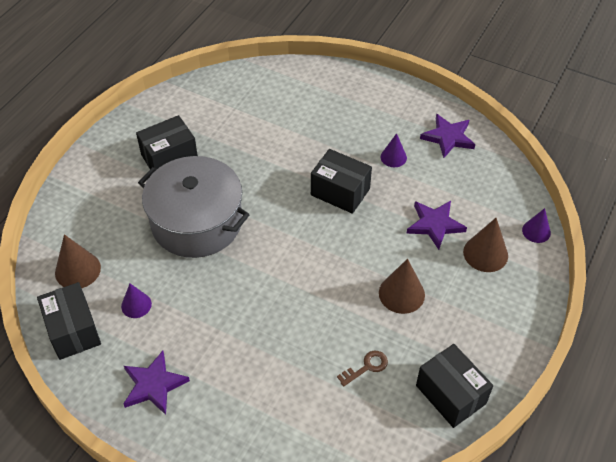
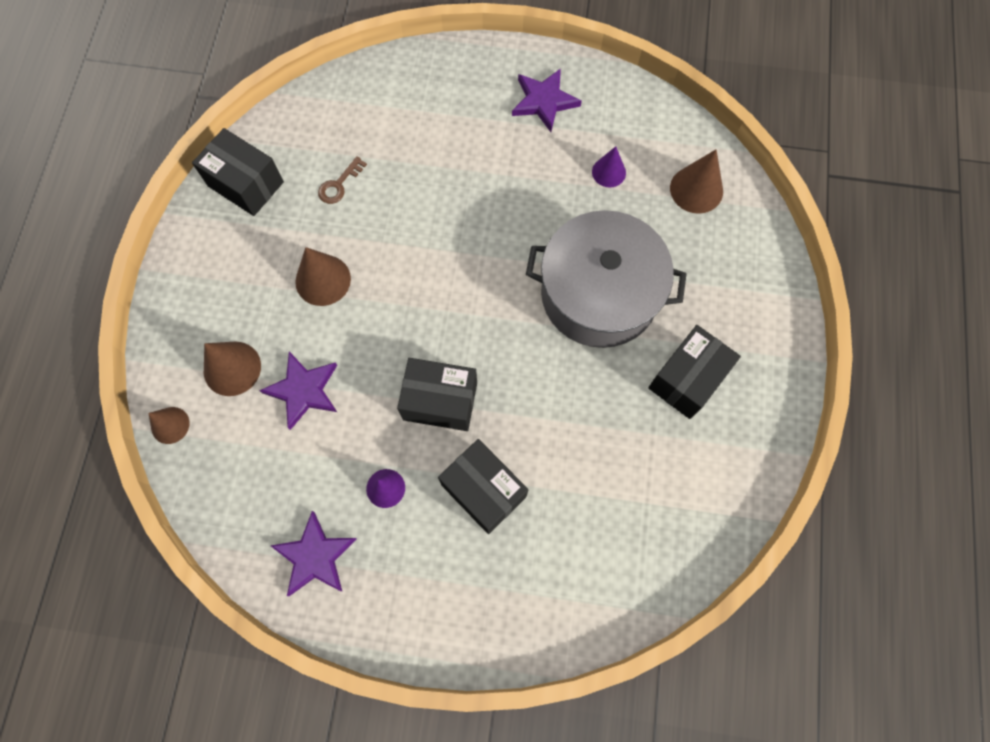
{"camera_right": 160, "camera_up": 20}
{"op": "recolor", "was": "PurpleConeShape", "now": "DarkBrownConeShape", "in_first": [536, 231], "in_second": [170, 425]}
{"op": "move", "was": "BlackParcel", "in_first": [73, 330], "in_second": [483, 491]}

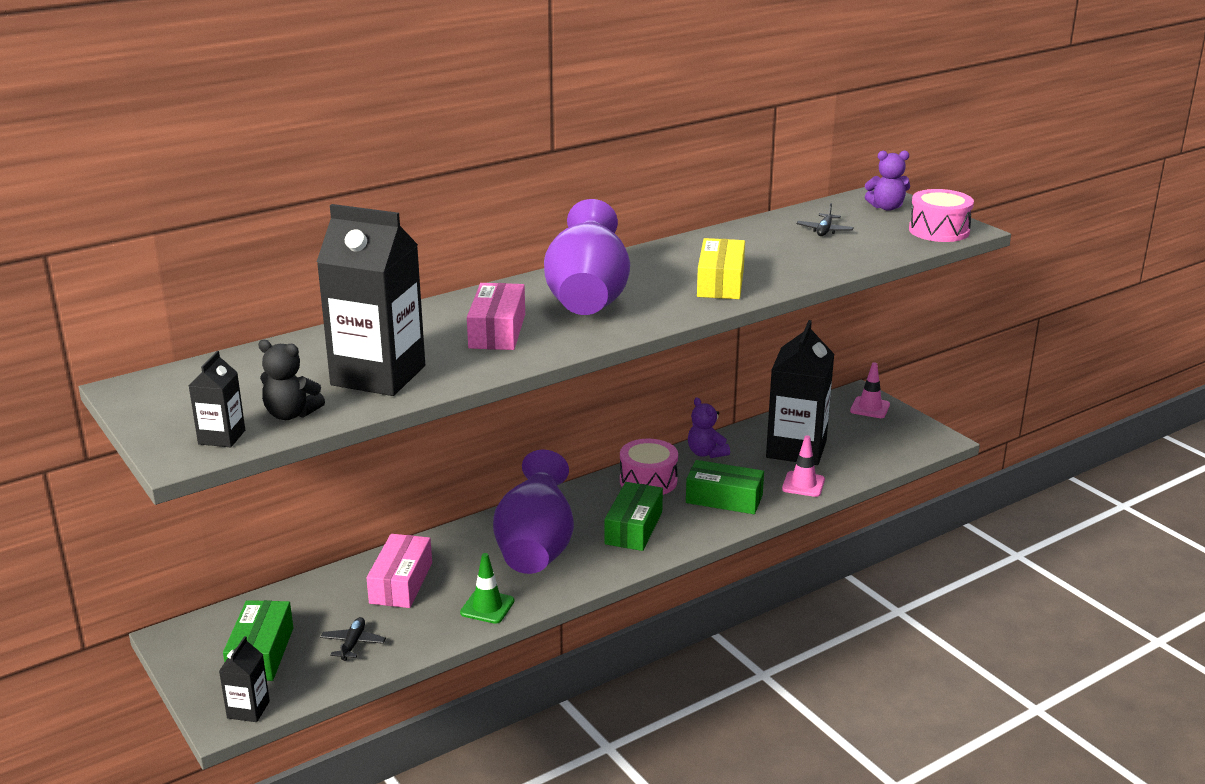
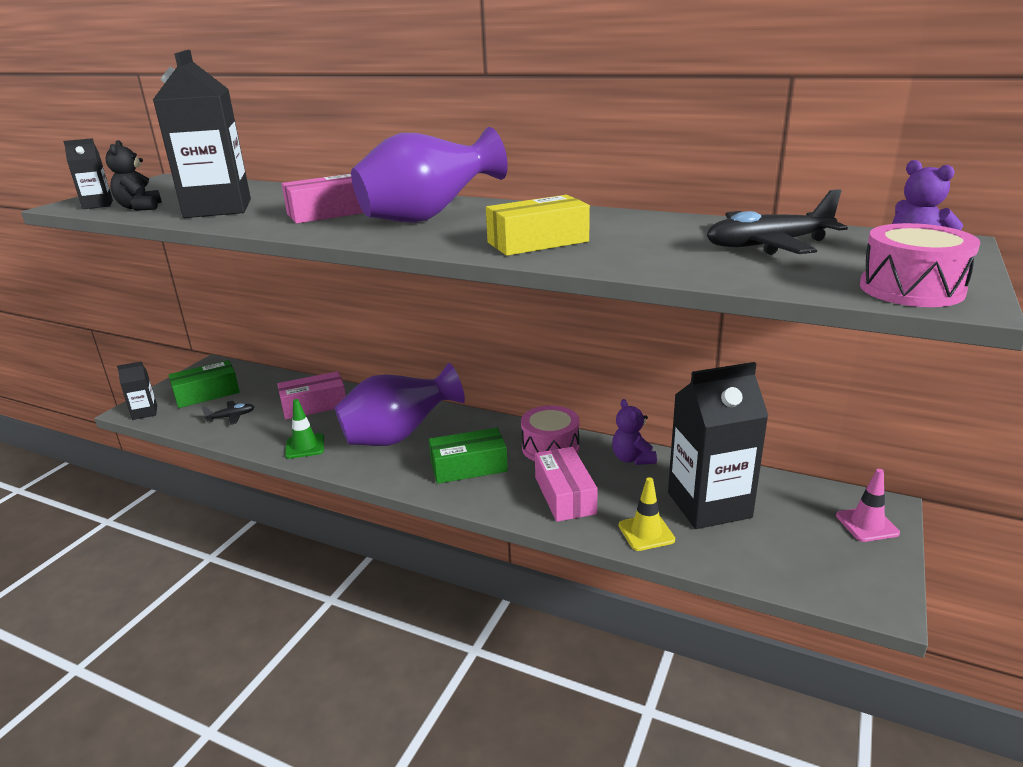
{"camera_right": 60, "camera_up": 0}
{"op": "recolor", "was": "EmeraldParcel", "now": "RosePinkParcel", "in_first": [724, 499], "in_second": [565, 495]}
{"op": "rotate", "was": "PurpleTeddyBear", "in_first": [706, 453], "in_second": [632, 458], "clockwise": -45}
{"op": "recolor", "was": "RosePinkTrafficCone", "now": "GoldenTrafficCone", "in_first": [803, 484], "in_second": [646, 533]}
{"op": "resize", "was": "BlackAeroplane", "in_first": [824, 231], "in_second": [767, 245], "ratio": 1.89}

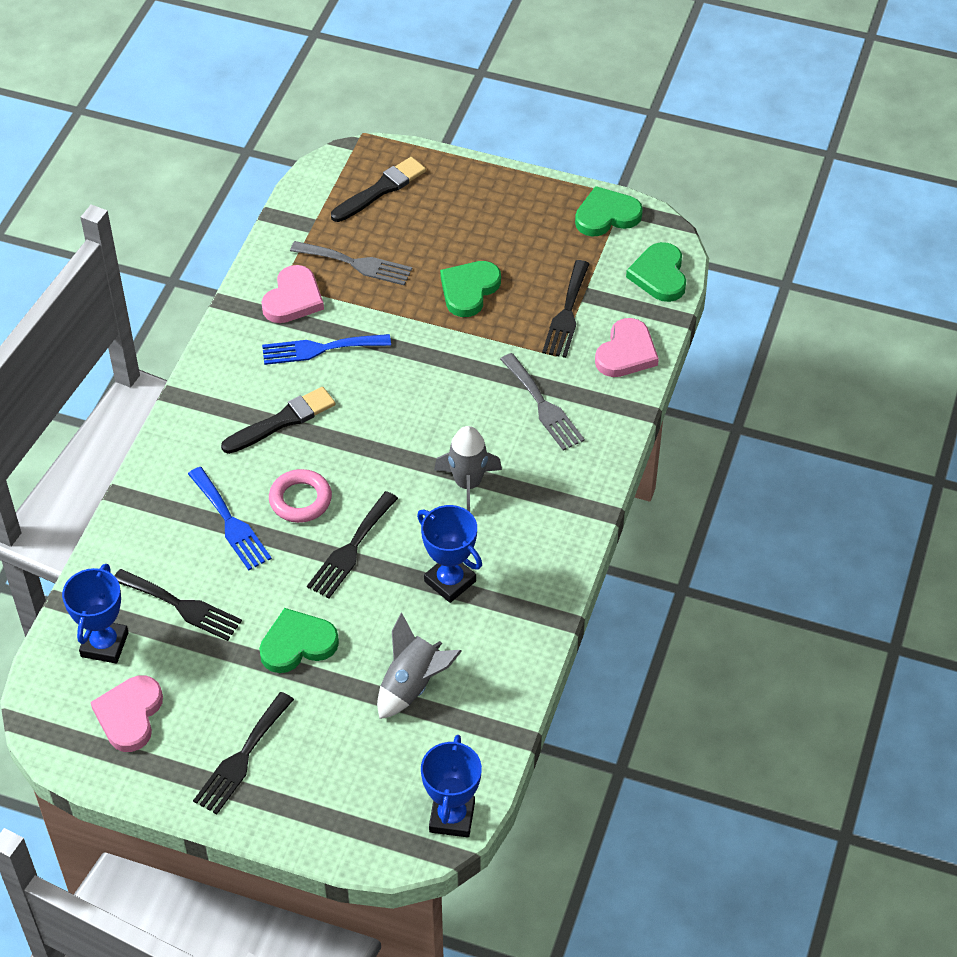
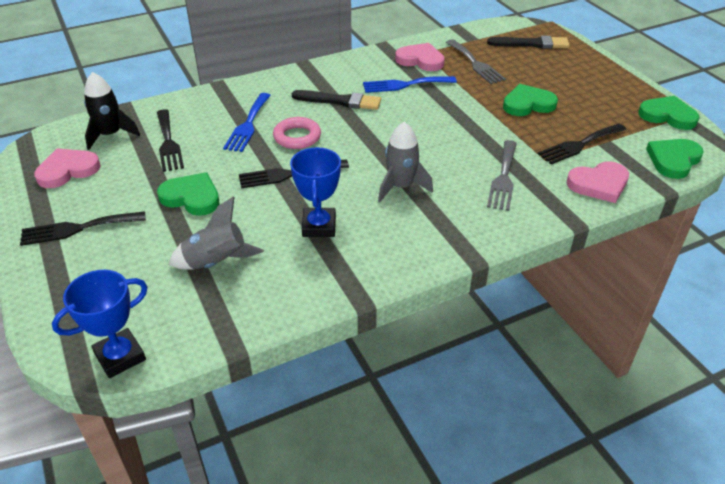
{"camera_right": 45, "camera_up": -10}
{"op": "replace", "was": "BluePrizeCup", "now": "BlackSpaceship", "in_first": [104, 644], "in_second": [110, 135]}
{"op": "rotate", "was": "BlueDinnerFork", "in_first": [320, 349], "in_second": [404, 85], "clockwise": -45}
{"op": "rotate", "was": "RosePinkLoveHeart", "in_first": [293, 299], "in_second": [420, 60], "clockwise": -135}

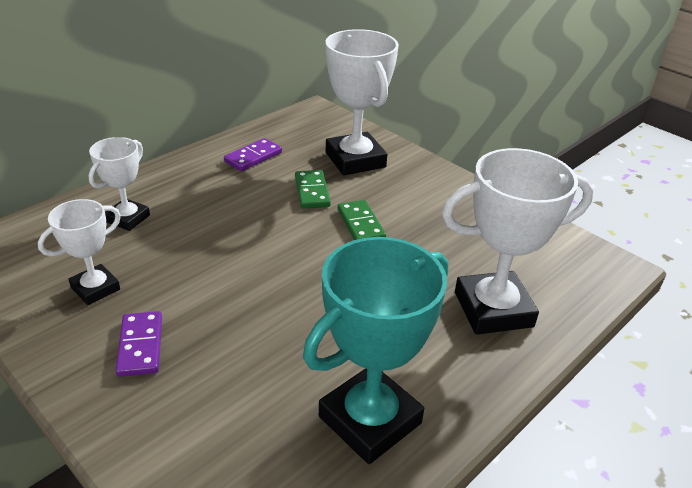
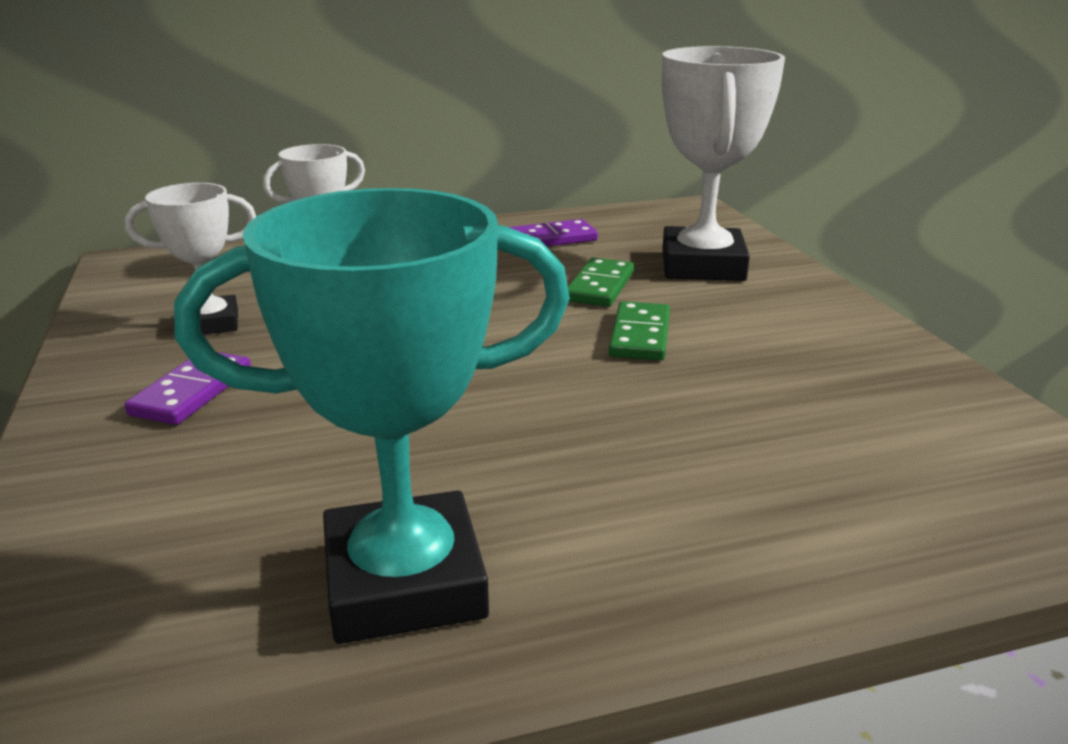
{"camera_right": 30, "camera_up": -10}
{"op": "delete", "was": "PureWhitePrizeCup", "in_first": [493, 309]}

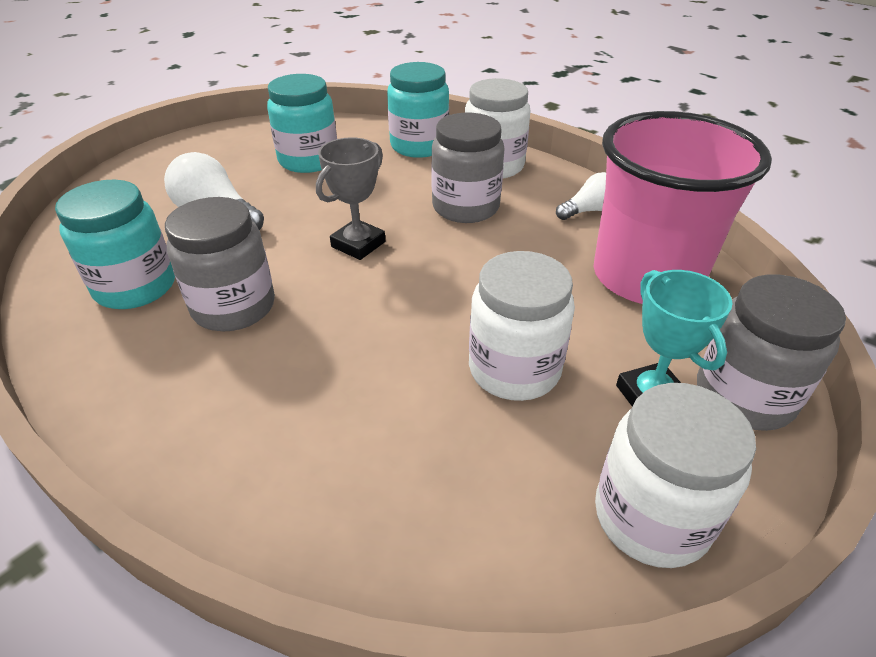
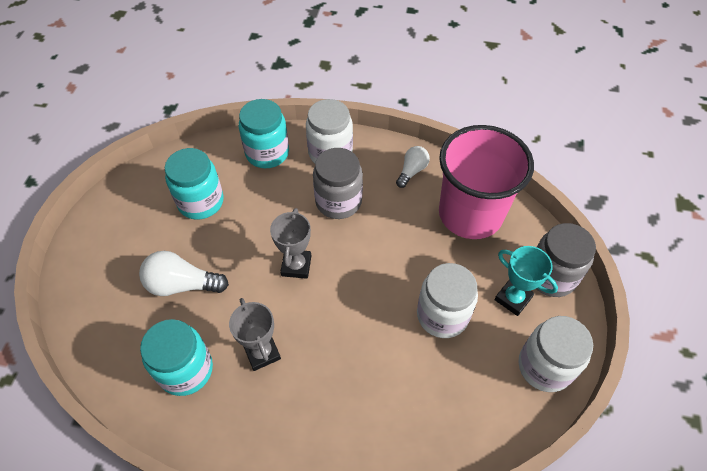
{"camera_right": -30, "camera_up": 15}
{"op": "replace", "was": "GreyJamJar", "now": "GreyPrizeCup", "in_first": [234, 307], "in_second": [262, 352]}

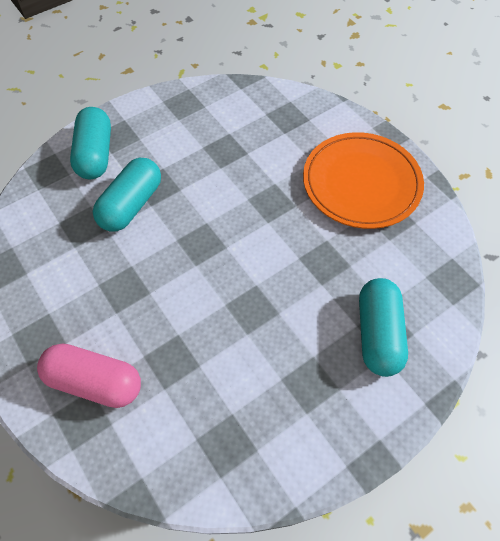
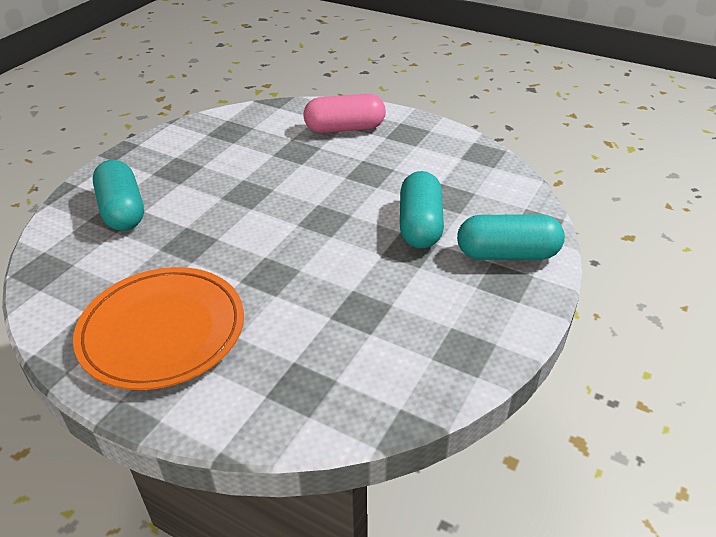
{"camera_right": 155, "camera_up": -20}
{"op": "rotate", "was": "AquaCapsule", "in_first": [95, 154], "in_second": [507, 254], "clockwise": -60}

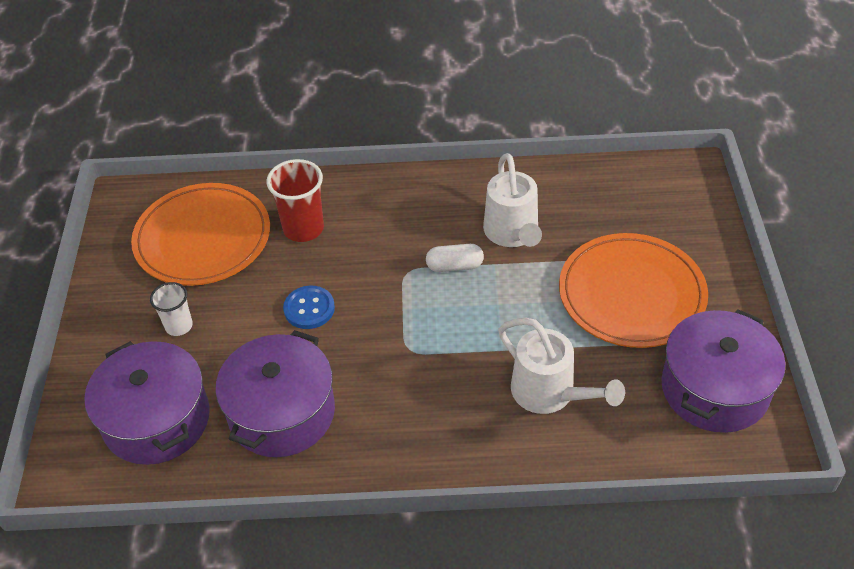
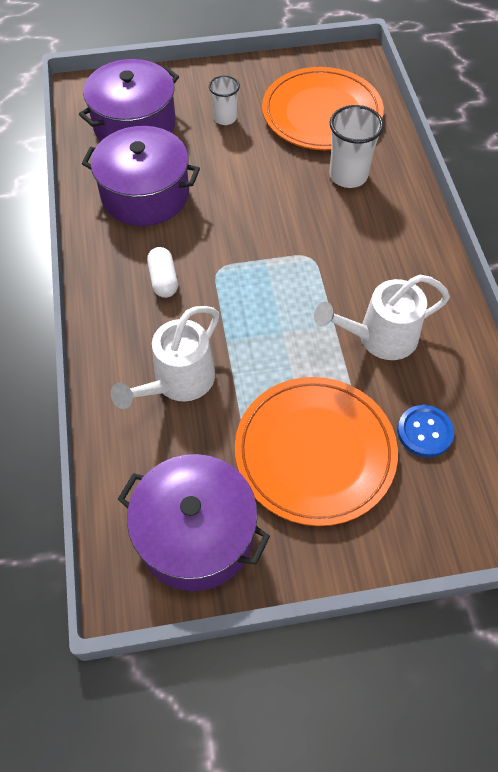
{"camera_right": 80, "camera_up": 10}
{"op": "move", "was": "PureWhiteCapsule", "in_first": [454, 266], "in_second": [163, 280]}
{"op": "recolor", "was": "CrimsonCup", "now": "PureWhiteCup", "in_first": [303, 228], "in_second": [348, 176]}
{"op": "move", "was": "BlueSewingButton", "in_first": [309, 308], "in_second": [424, 432]}

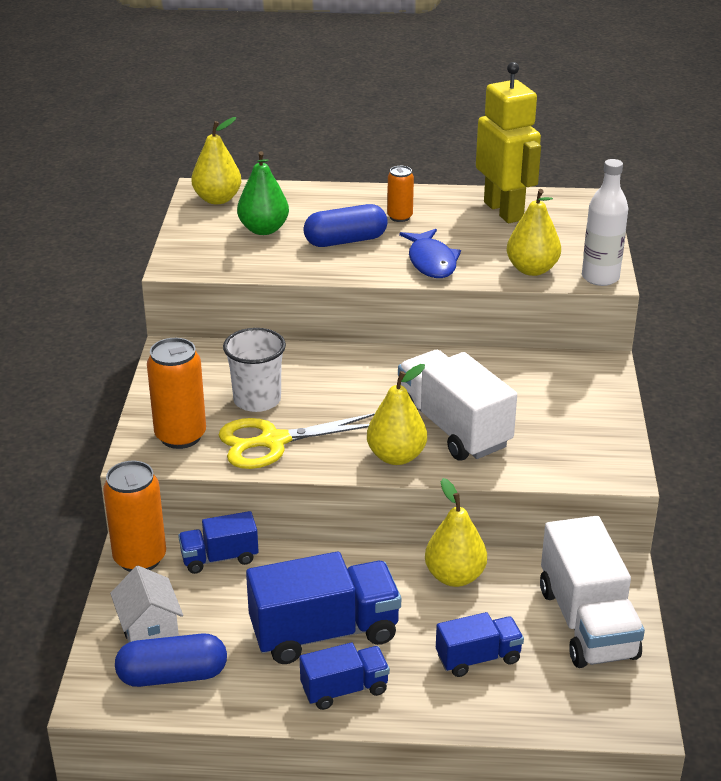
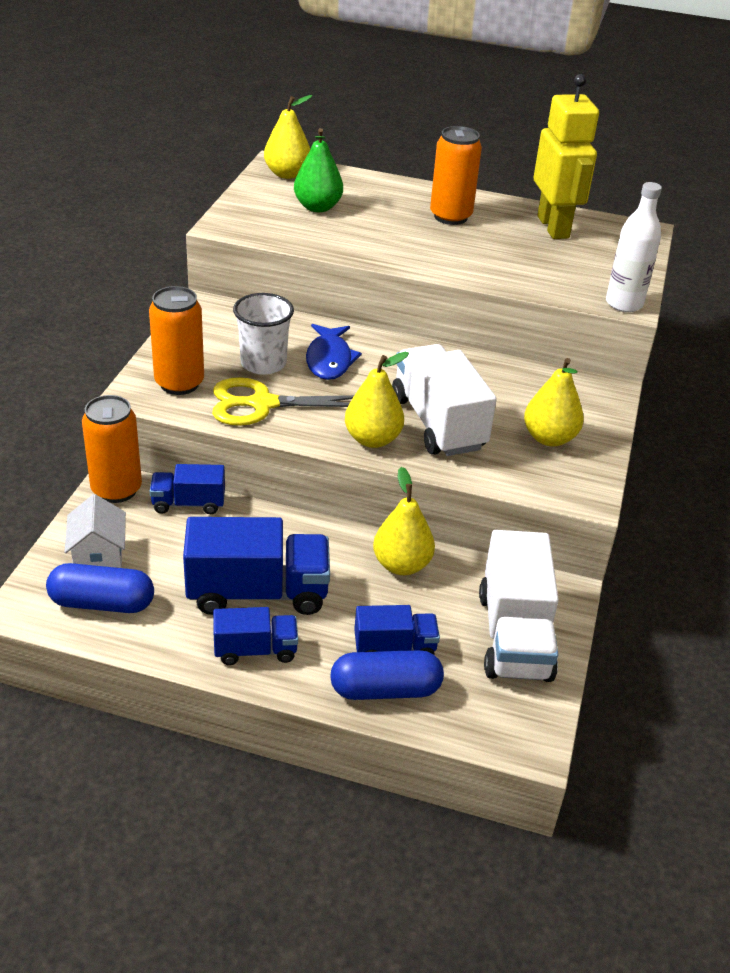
{"camera_right": 10, "camera_up": 5}
{"op": "move", "was": "BlueToyFish", "in_first": [431, 262], "in_second": [329, 360]}
{"op": "move", "was": "BlueCapsule", "in_first": [345, 241], "in_second": [385, 689]}
{"op": "resize", "was": "BrightOrangeSodaCan", "in_first": [400, 217], "in_second": [450, 216], "ratio": 1.72}
{"op": "move", "was": "GoldenToyPear", "in_first": [532, 269], "in_second": [549, 438]}

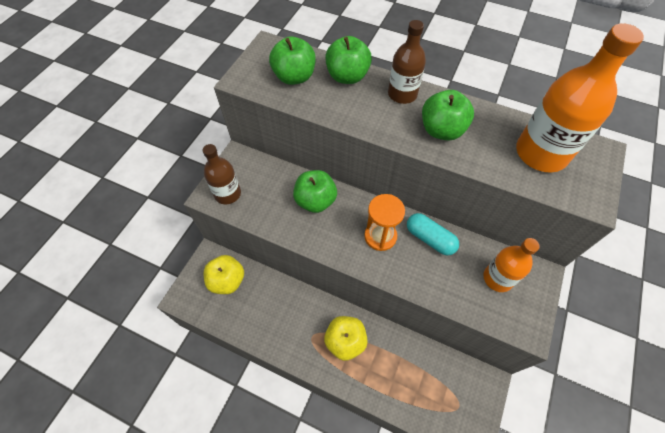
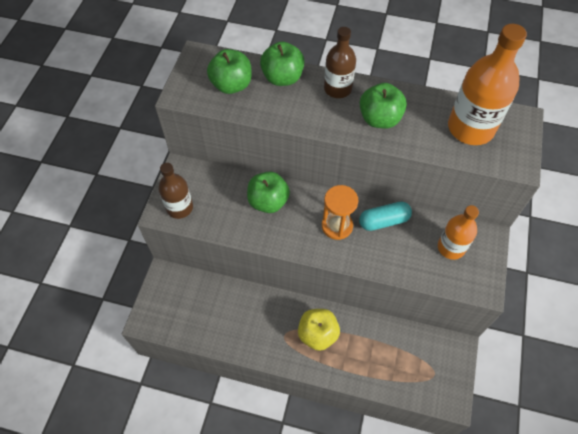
{"camera_right": -10, "camera_up": 0}
{"op": "rotate", "was": "AquaCapsule", "in_first": [430, 239], "in_second": [383, 221], "clockwise": -45}
{"op": "delete", "was": "GoldenAppleFruit", "in_first": [227, 281]}

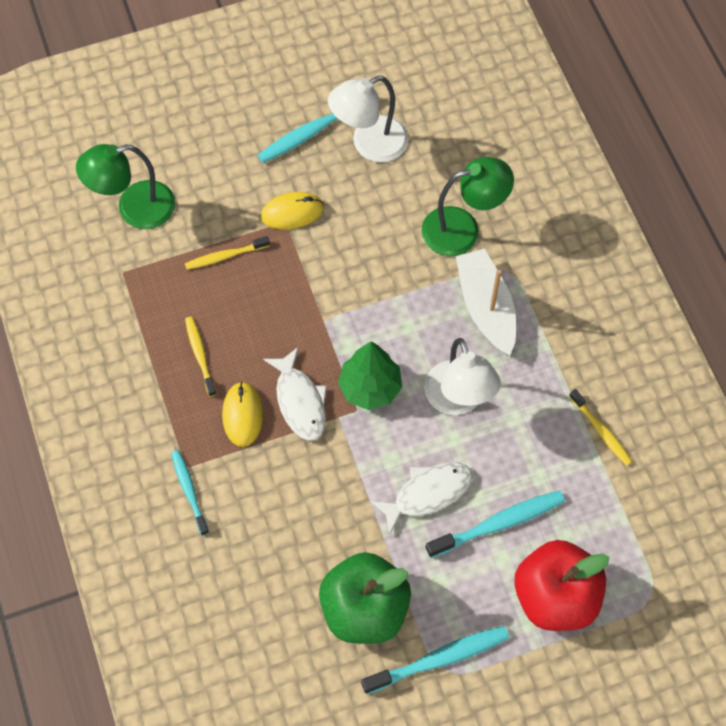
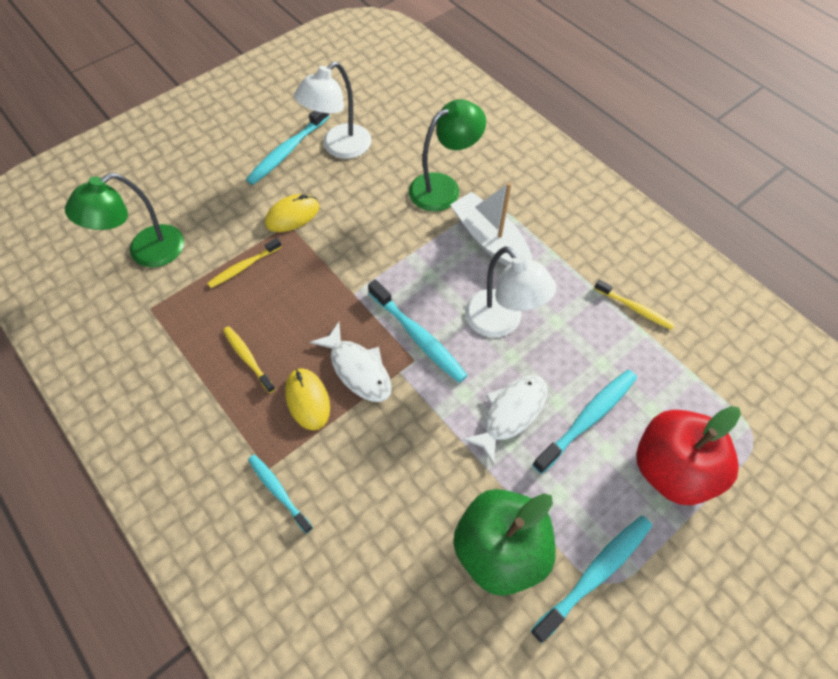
{"camera_right": -20, "camera_up": -5}
{"op": "replace", "was": "EmeraldFirTree", "now": "AquaDentalBrush", "in_first": [370, 387], "in_second": [418, 336]}

